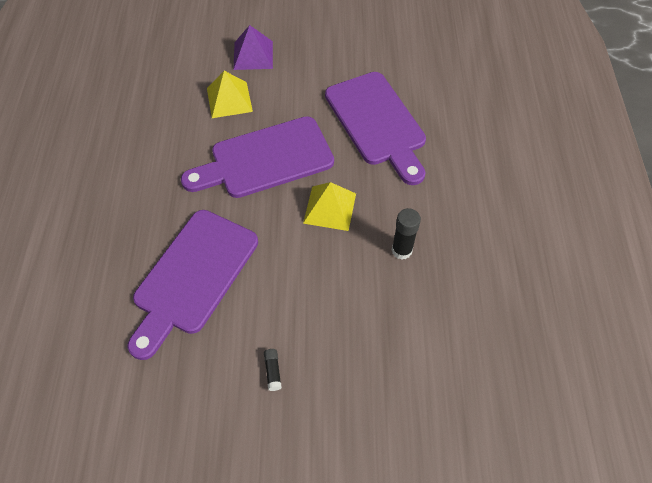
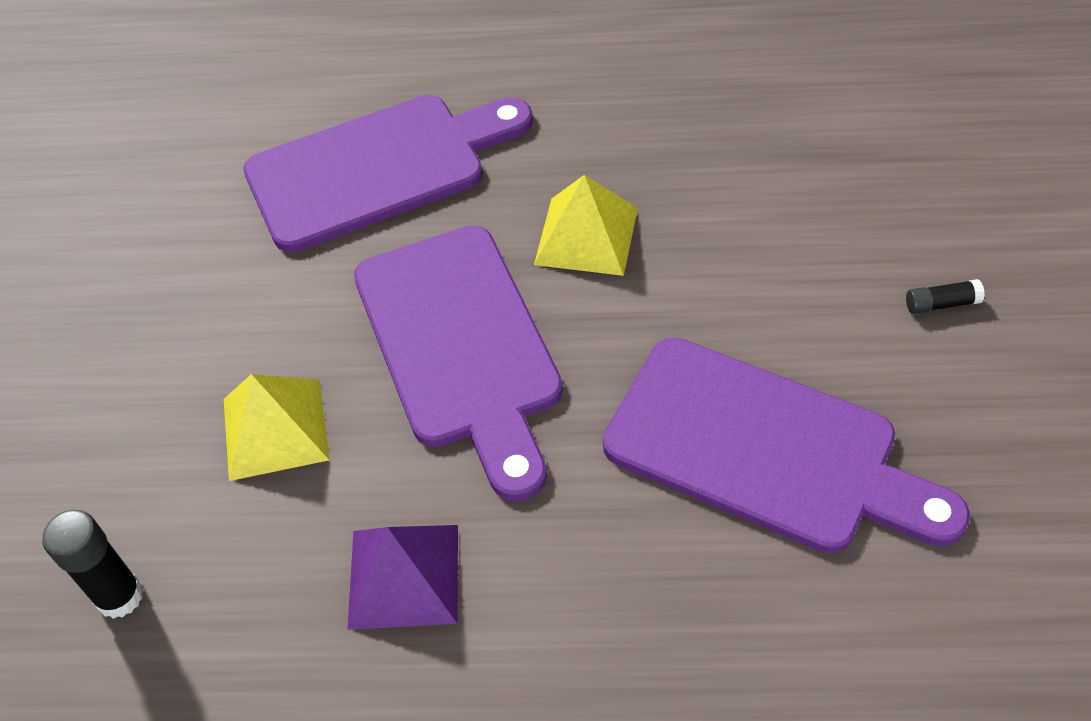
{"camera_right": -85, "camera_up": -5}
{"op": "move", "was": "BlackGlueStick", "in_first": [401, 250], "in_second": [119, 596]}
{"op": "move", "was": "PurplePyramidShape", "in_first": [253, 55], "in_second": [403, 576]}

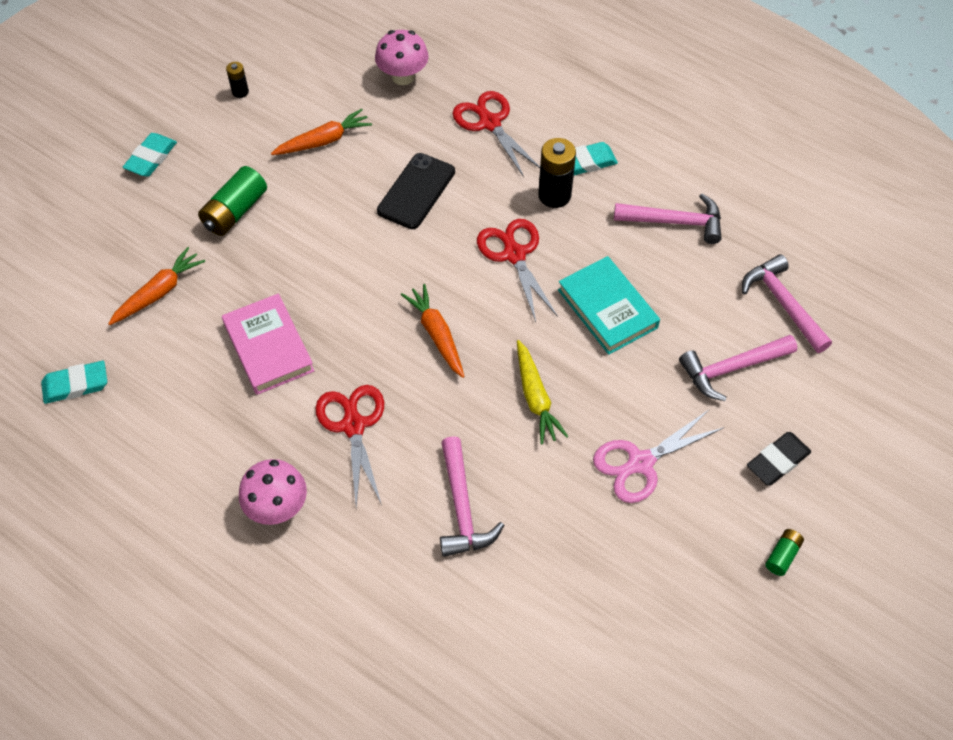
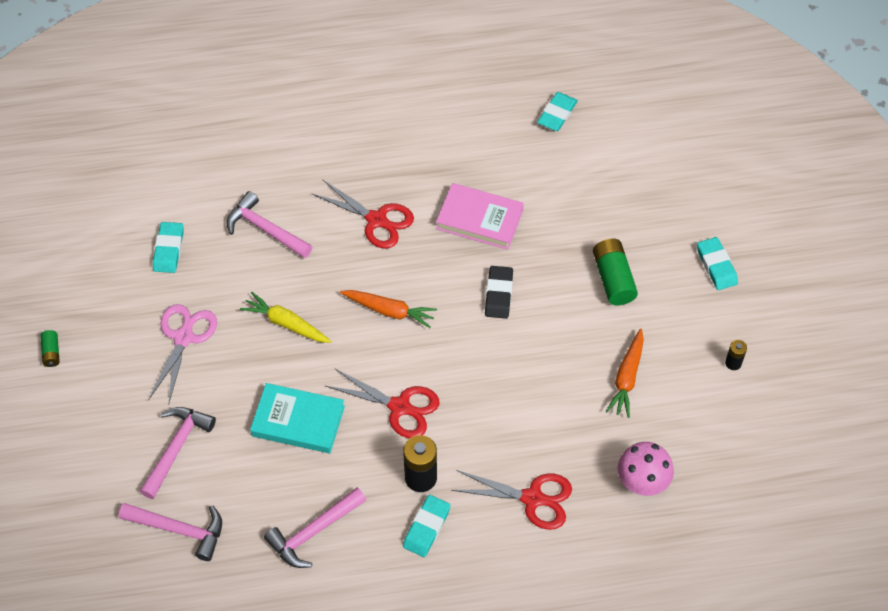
{"camera_right": 135, "camera_up": 0}
{"op": "insert", "now": "AquaGumEraser", "in_second": [168, 249]}
{"op": "move", "was": "BlackGumEraser", "in_first": [777, 461], "in_second": [498, 294]}
{"op": "delete", "was": "BrightOrangeRootVegetable", "in_first": [159, 292]}
{"op": "delete", "was": "RosePinkFungus", "in_first": [277, 507]}
{"op": "delete", "was": "BlackSmartphone", "in_first": [416, 191]}

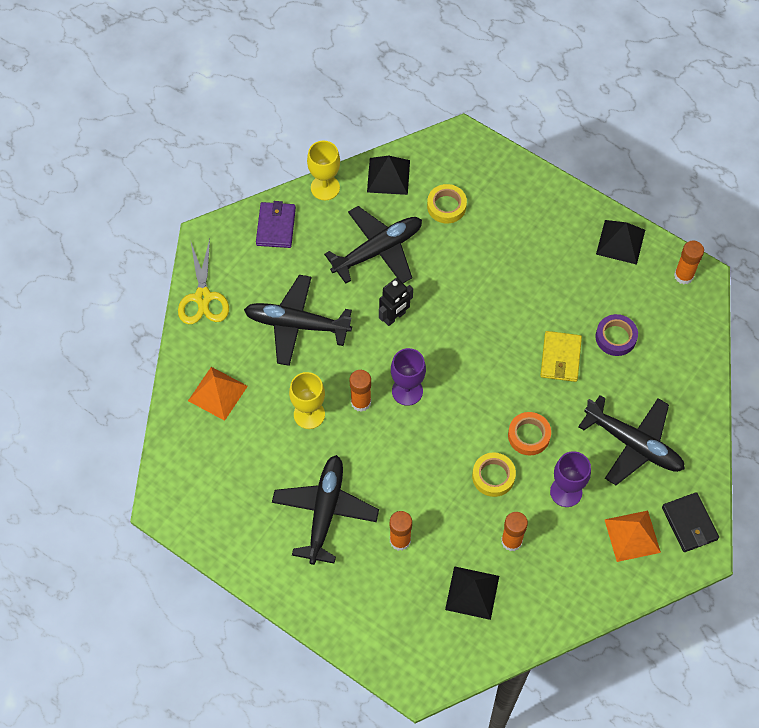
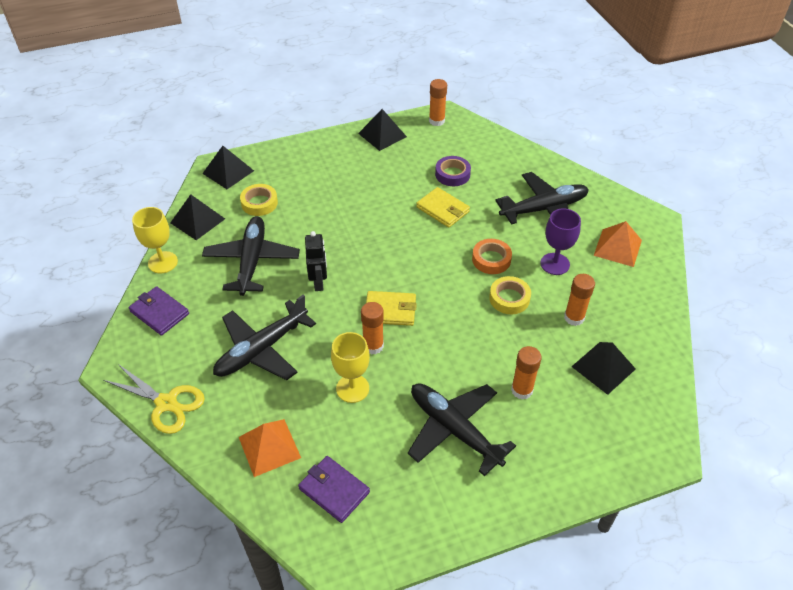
{"camera_right": -55, "camera_up": -15}
{"op": "insert", "now": "BlackPyramidShape", "in_second": [228, 172]}
{"op": "insert", "now": "PurpleCardWallet", "in_second": [334, 490]}
{"op": "replace", "was": "PurpleChalice", "now": "GoldenCardWallet", "in_first": [407, 391], "in_second": [390, 310]}
{"op": "delete", "was": "BlackCardWallet", "in_first": [689, 523]}

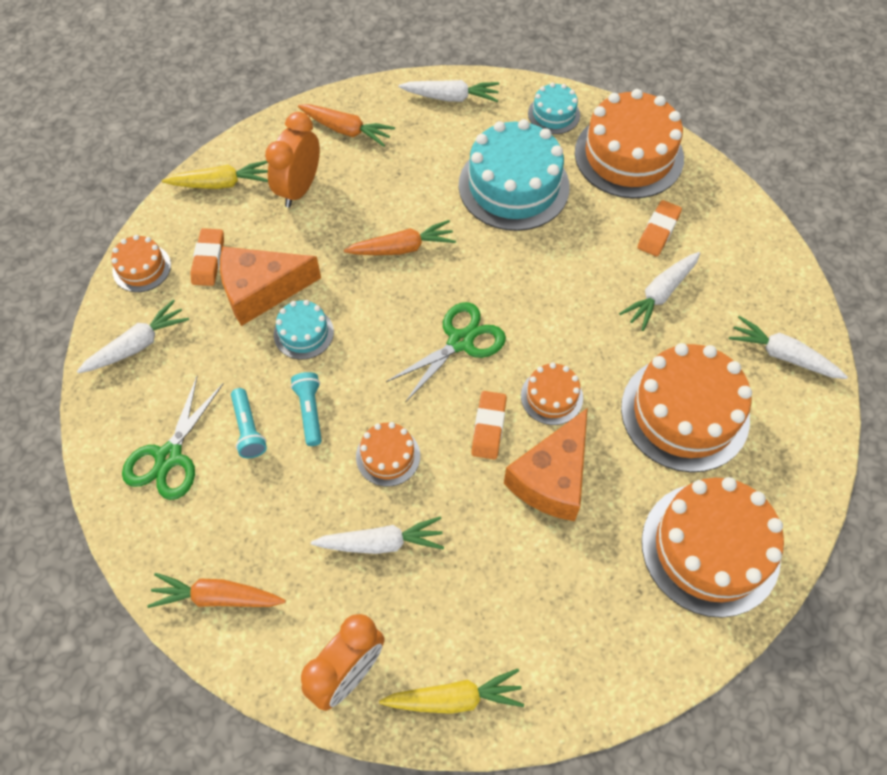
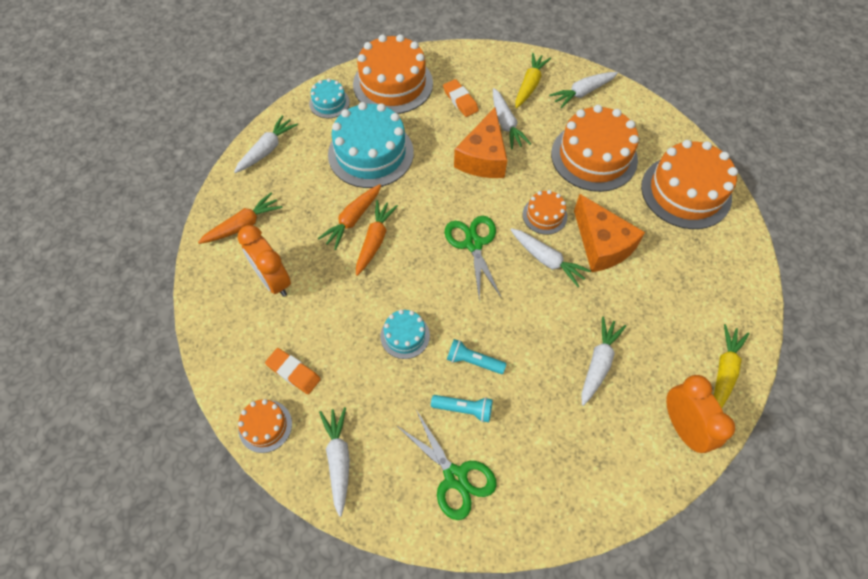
{"camera_right": -60, "camera_up": 0}
{"op": "move", "was": "BrightOrangeRootVegetable", "in_first": [217, 597], "in_second": [352, 220]}
{"op": "move", "was": "BrightOrangePieceOfCheese", "in_first": [261, 291], "in_second": [483, 157]}
{"op": "replace", "was": "BrightOrangeGumEraser", "now": "PureWhiteRootVegetable", "in_first": [488, 427], "in_second": [547, 260]}
{"op": "move", "was": "GoldenRootVegetable", "in_first": [221, 183], "in_second": [529, 85]}
{"op": "delete", "was": "BrightOrangeGateau", "in_first": [388, 456]}

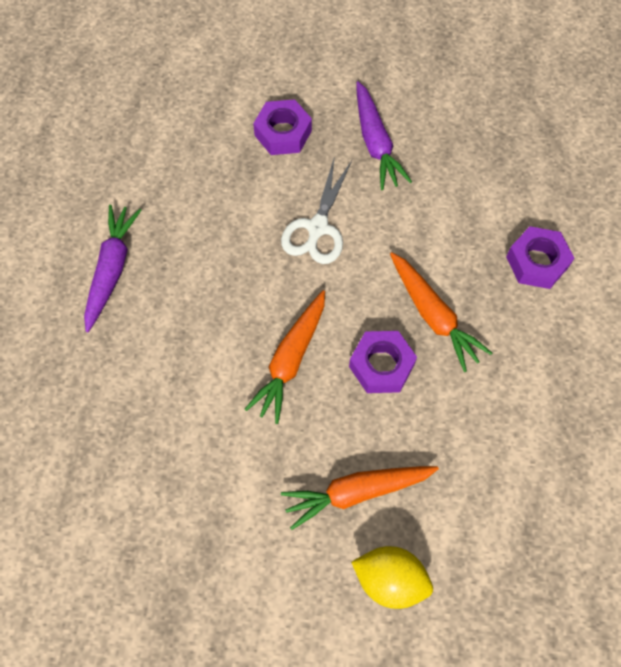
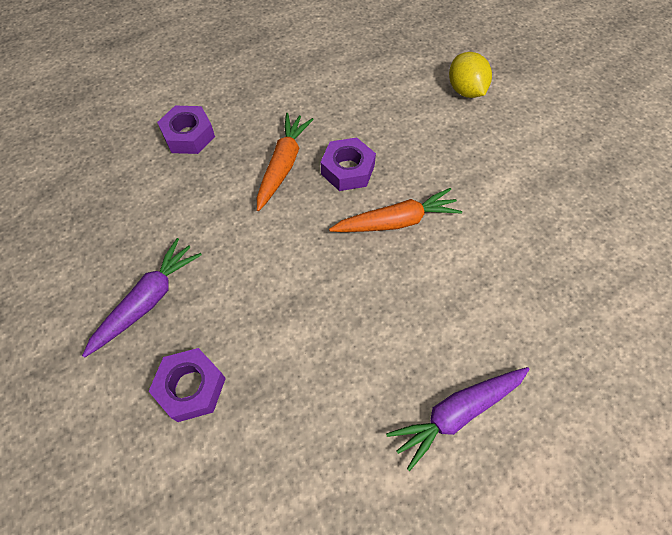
{"camera_right": -130, "camera_up": -5}
{"op": "delete", "was": "PureWhiteScissors", "in_first": [317, 227]}
{"op": "delete", "was": "BrightOrangeRootVegetable", "in_first": [357, 492]}

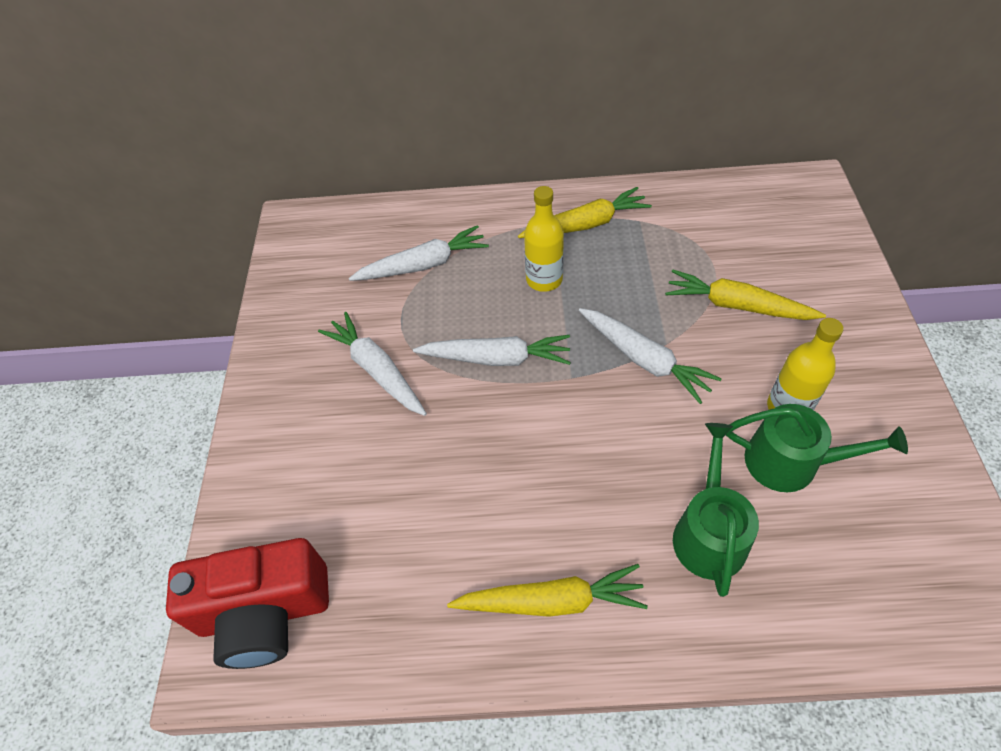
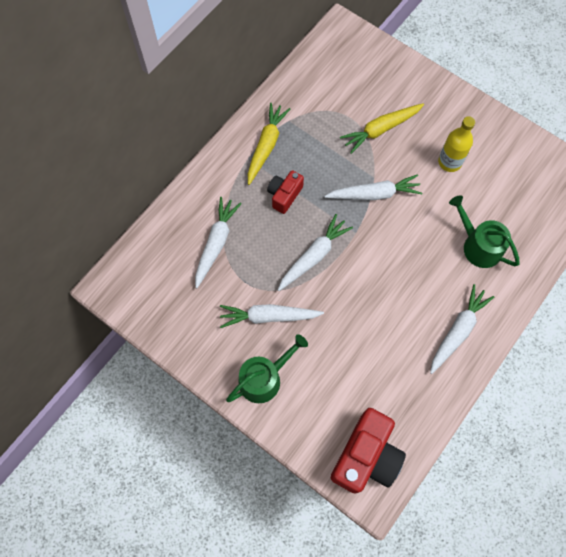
{"camera_right": -55, "camera_up": 15}
{"op": "move", "was": "EmeraldSprinklingCan", "in_first": [791, 462], "in_second": [264, 378]}
{"op": "replace", "was": "GoldenFlask", "now": "CrimsonCompactCamera", "in_first": [544, 279], "in_second": [284, 195]}
{"op": "recolor", "was": "GoldenRootVegetable", "now": "PureWhiteRootVegetable", "in_first": [551, 601], "in_second": [458, 331]}

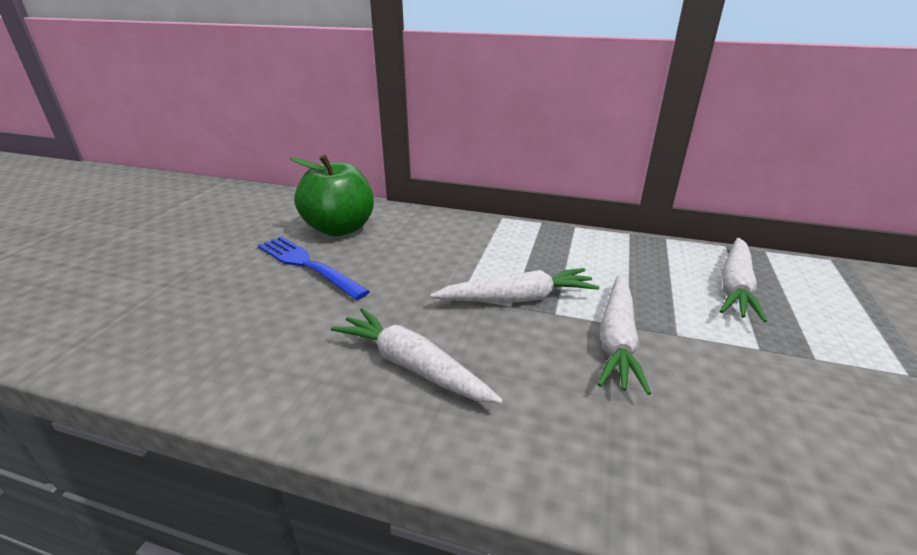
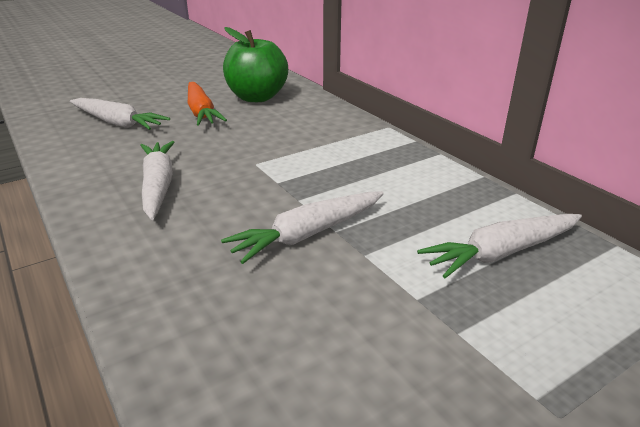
{"camera_right": 40, "camera_up": 0}
{"op": "move", "was": "PureWhiteRootVegetable", "in_first": [517, 299], "in_second": [117, 123]}
{"op": "replace", "was": "BlueDinnerFork", "now": "BrightOrangeRootVegetable", "in_first": [308, 265], "in_second": [201, 112]}

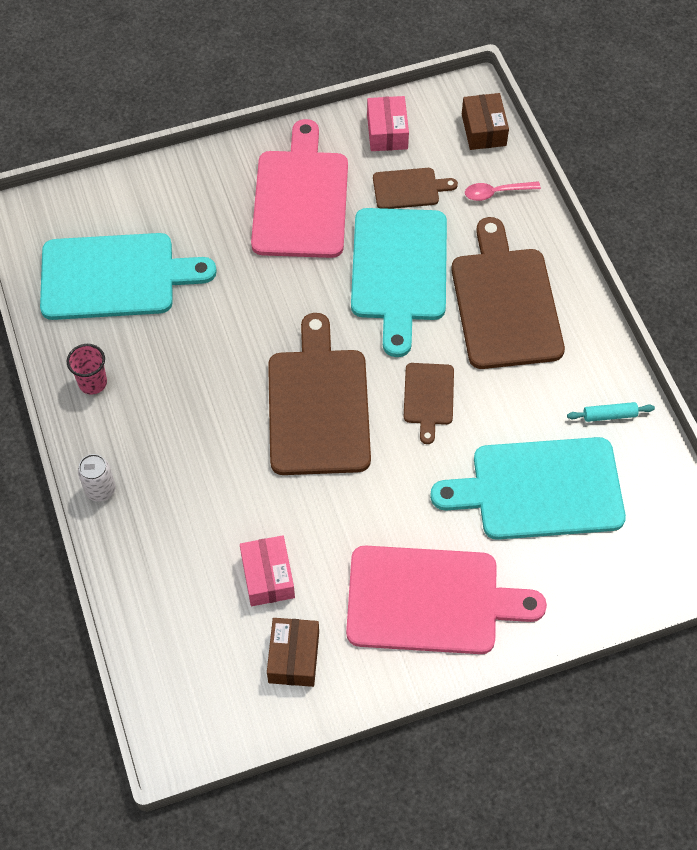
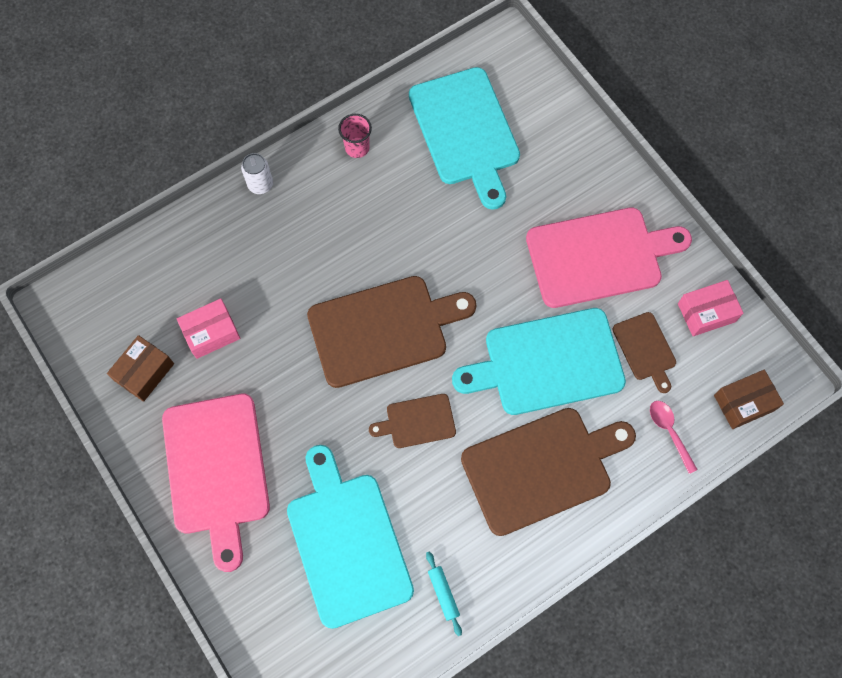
{"camera_right": 75, "camera_up": 10}
{"op": "rotate", "was": "DarkBrownParcel", "in_first": [293, 657], "in_second": [144, 372], "clockwise": -45}

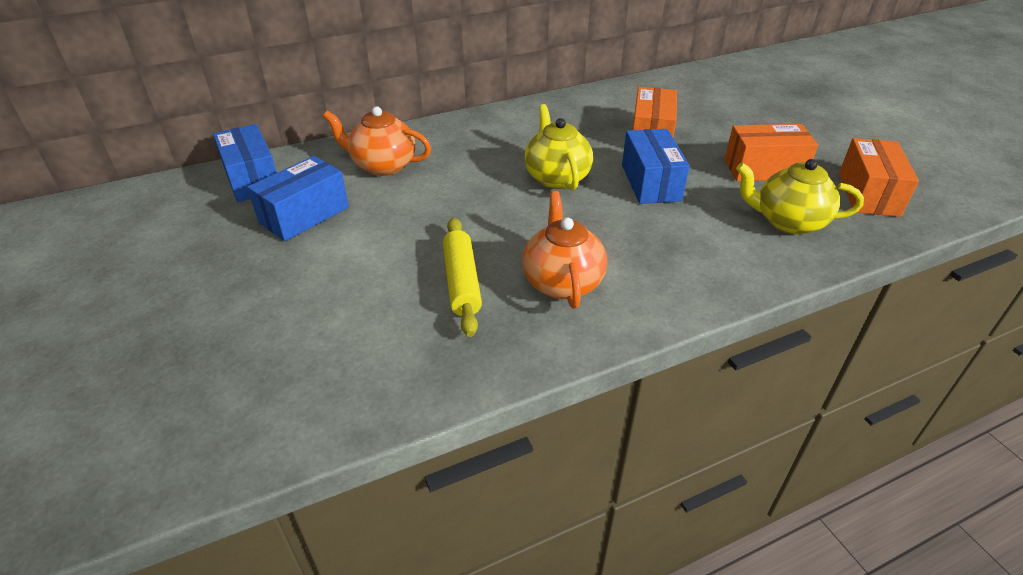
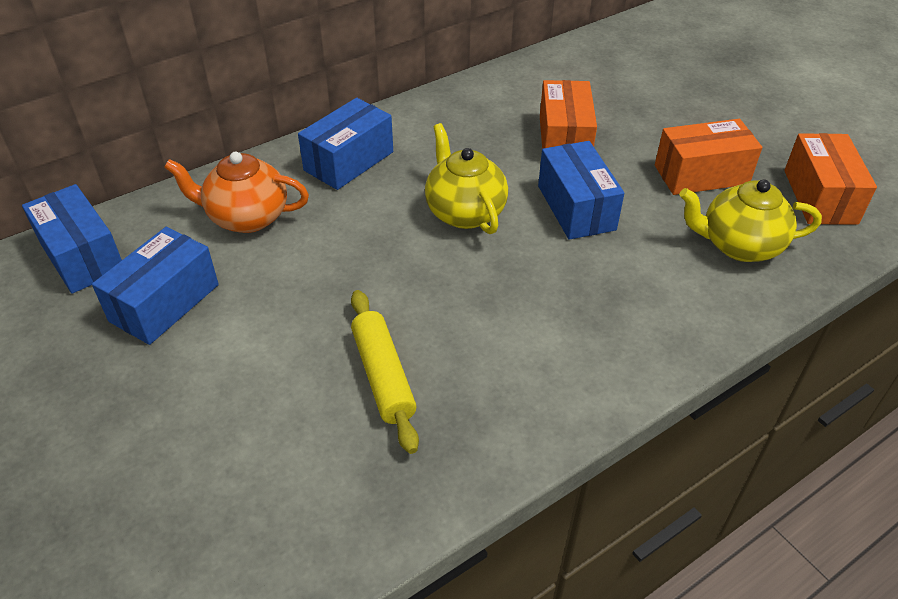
{"camera_right": -10, "camera_up": 5}
{"op": "insert", "now": "BlueParcel", "in_second": [349, 161]}
{"op": "delete", "was": "BrightOrangeTeaPot", "in_first": [562, 282]}

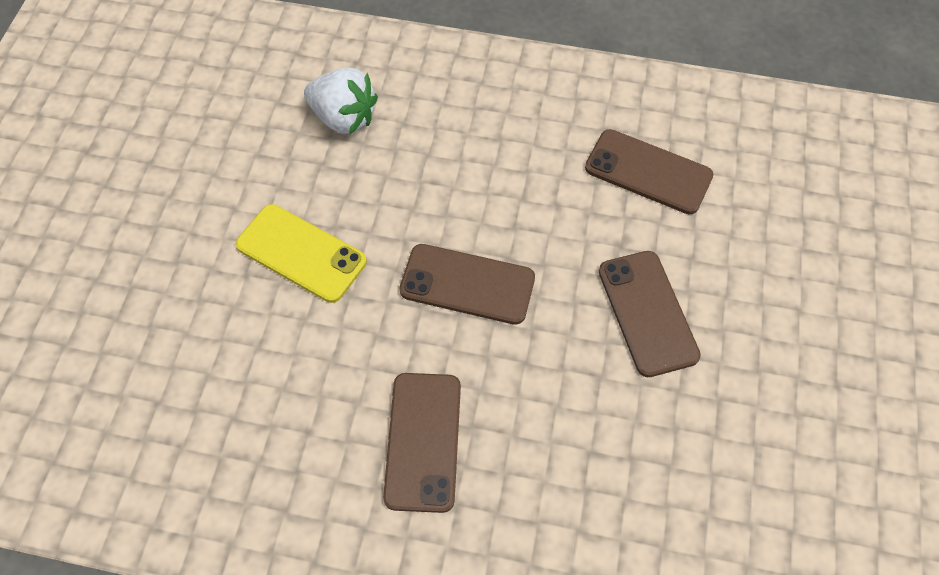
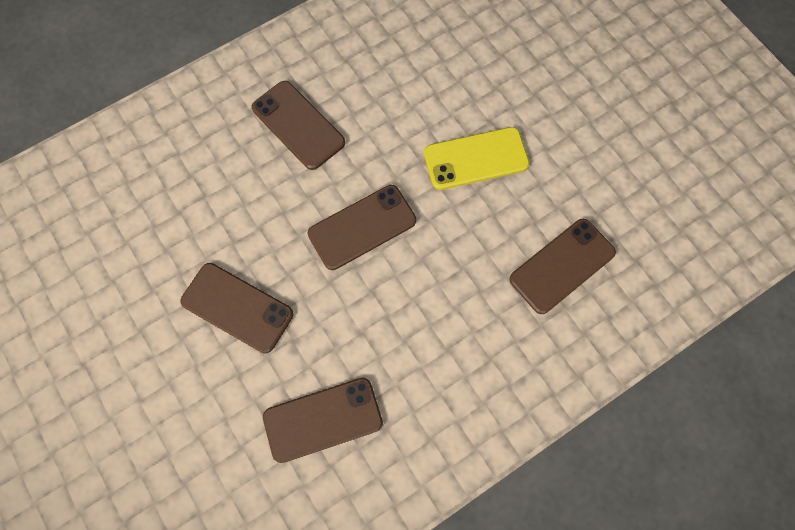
{"camera_right": 135, "camera_up": 10}
{"op": "replace", "was": "PureWhiteToyStrawberry", "now": "DarkBrownSmartphone", "in_first": [344, 118], "in_second": [562, 266]}

